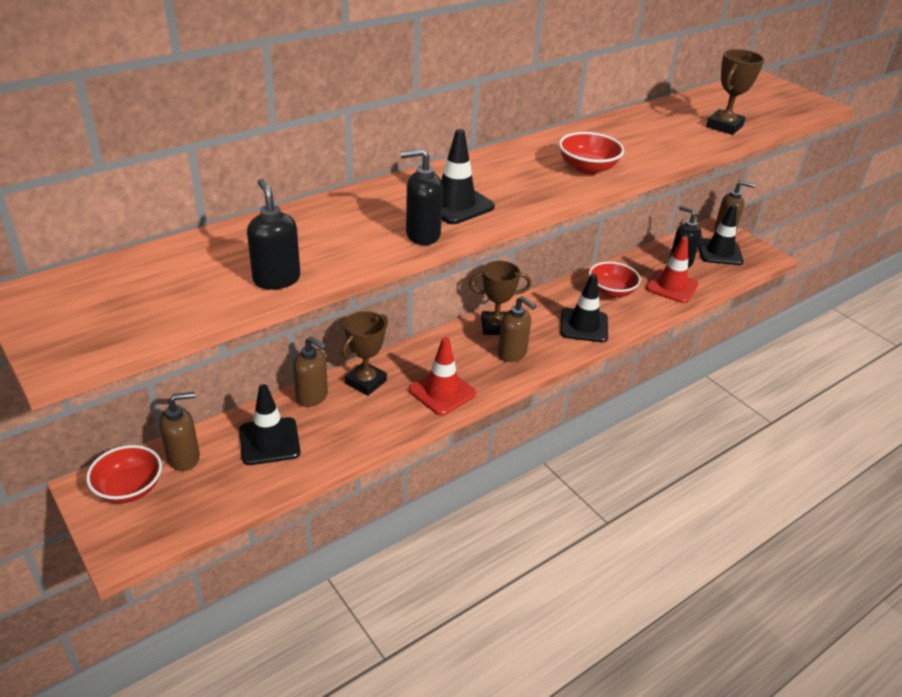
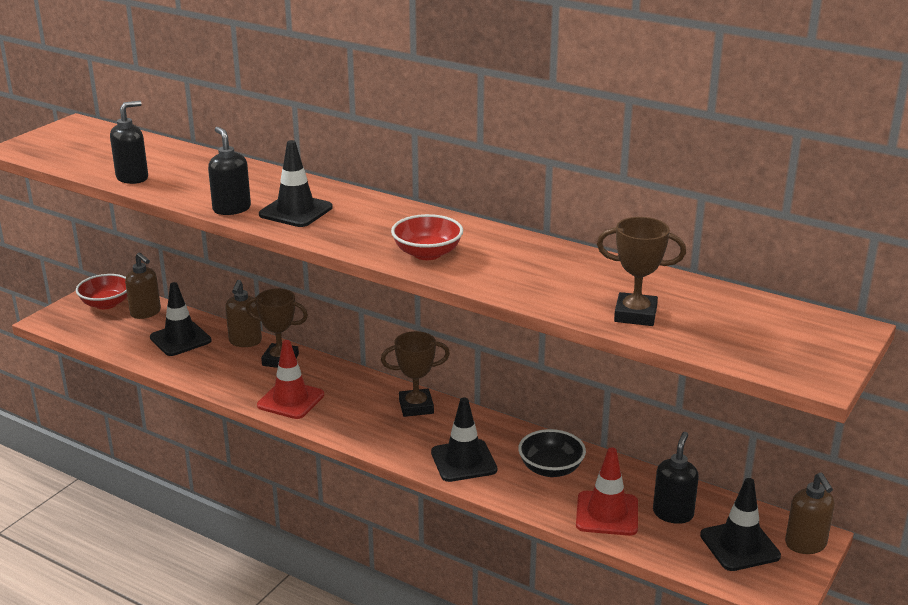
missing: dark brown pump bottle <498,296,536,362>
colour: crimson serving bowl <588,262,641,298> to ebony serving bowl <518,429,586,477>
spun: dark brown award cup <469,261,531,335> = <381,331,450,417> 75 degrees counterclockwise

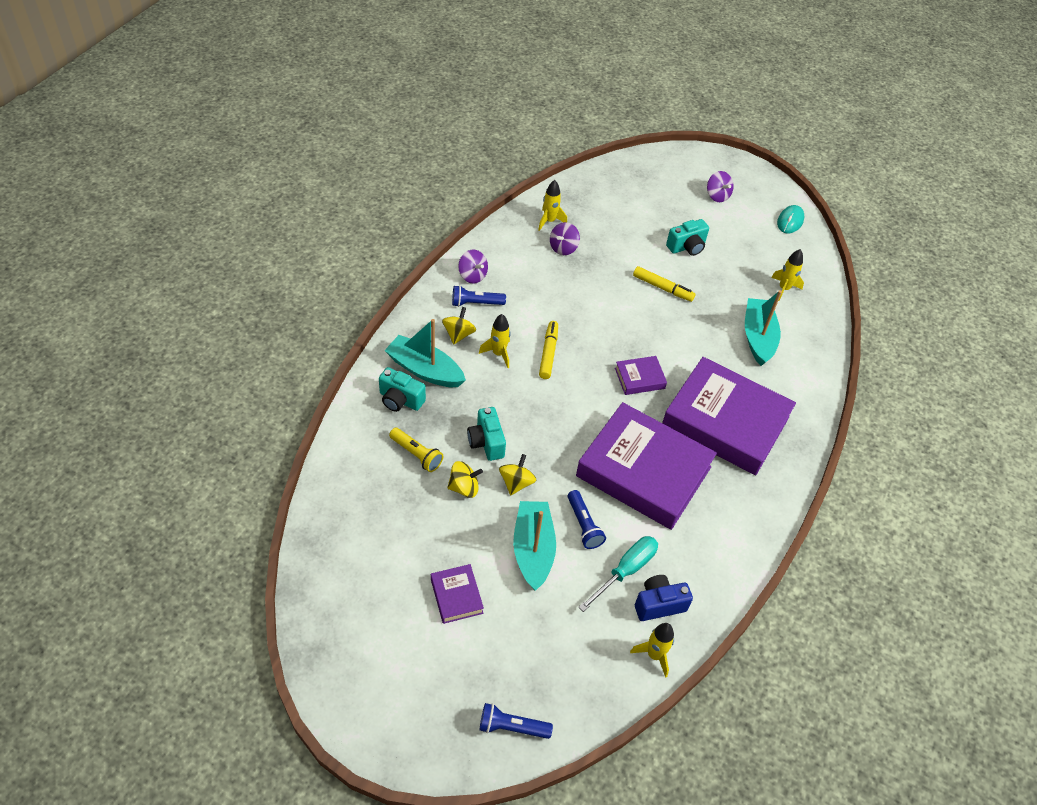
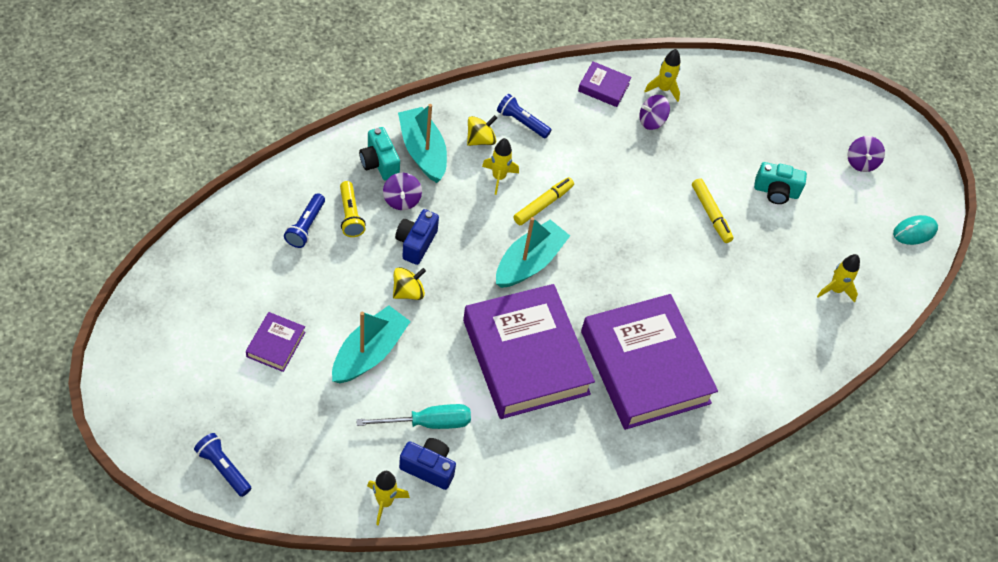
missing: yellow toy top <447,461,483,498>
relocated: royal blue torch <568,490,606,549> to <284,193,325,248>; purple toy top <458,249,488,284> to <383,173,422,210>; aqua sailboat <745,290,782,366> to <496,217,570,288>; purple hardcover <615,356,667,395> to <578,61,631,107>
colour: aqua photo camera <467,407,506,461> to royal blue photo camera <395,209,439,265>

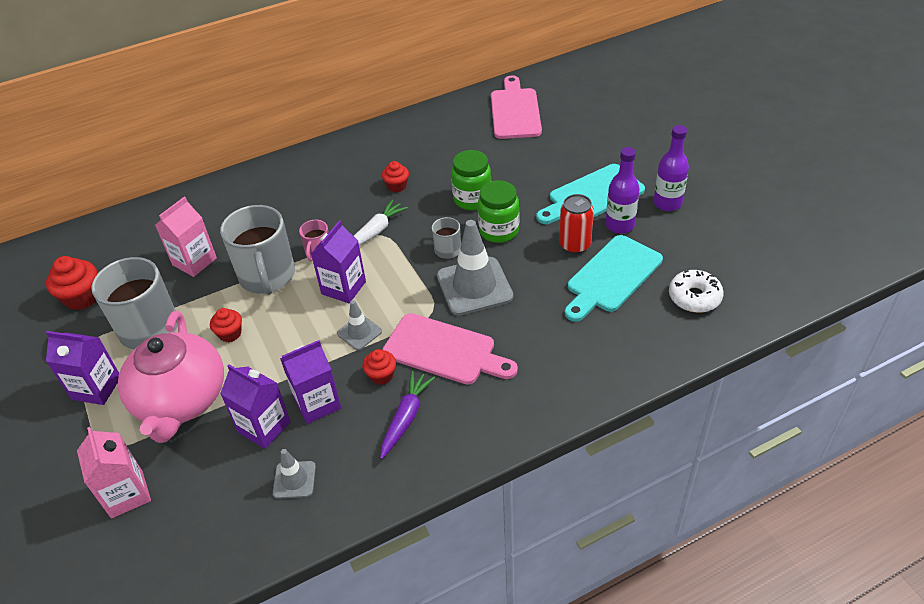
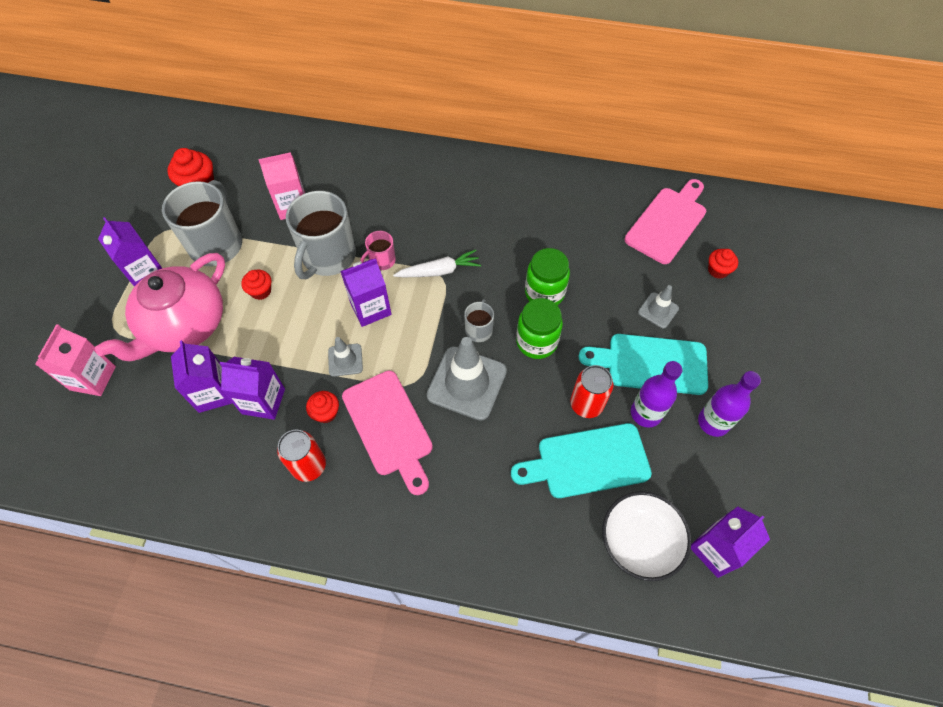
appeared: purple carton <691,506,770,578>
relocated: grey traffic cone <273,449,316,499> to <638,285,679,328>; crimson cupcake <382,161,409,192> to <708,249,738,279>
exchanged: purple root vegetable <380,371,435,459> to crimson can <277,430,326,482>; white doughnut <669,270,724,313> to white serving bowl <602,491,692,581>

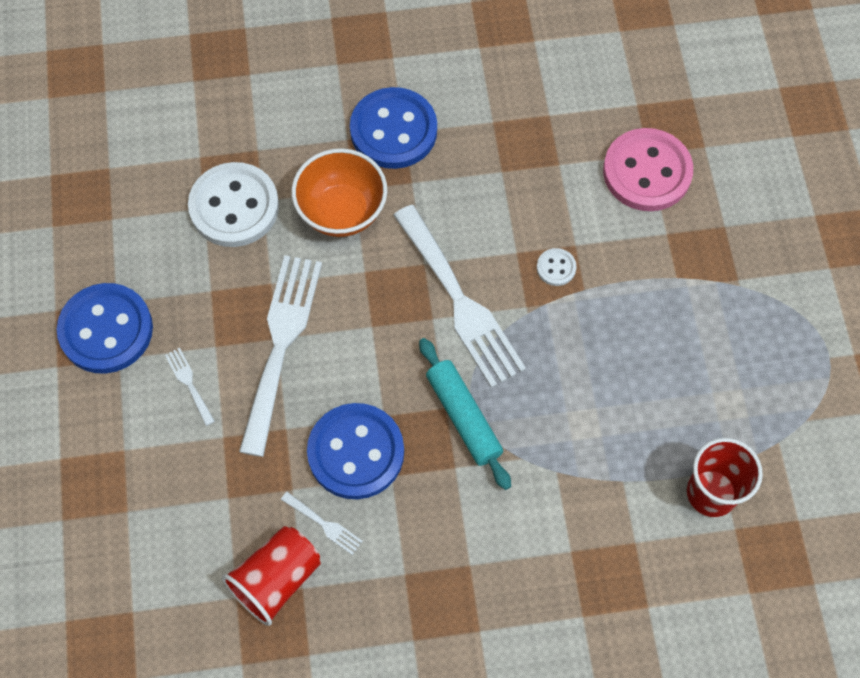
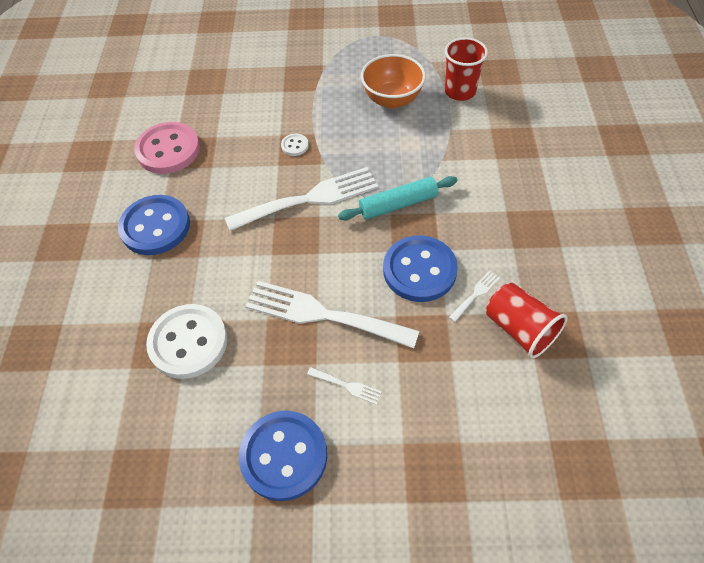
relocated: rosy sewing button <603,128,693,211> to <134,122,200,174>; orange-coloured serving bowl <291,148,387,237> to <361,54,426,109>
spun: white fork <165,348,215,426> = <307,367,382,405> 135 degrees counterclockwise

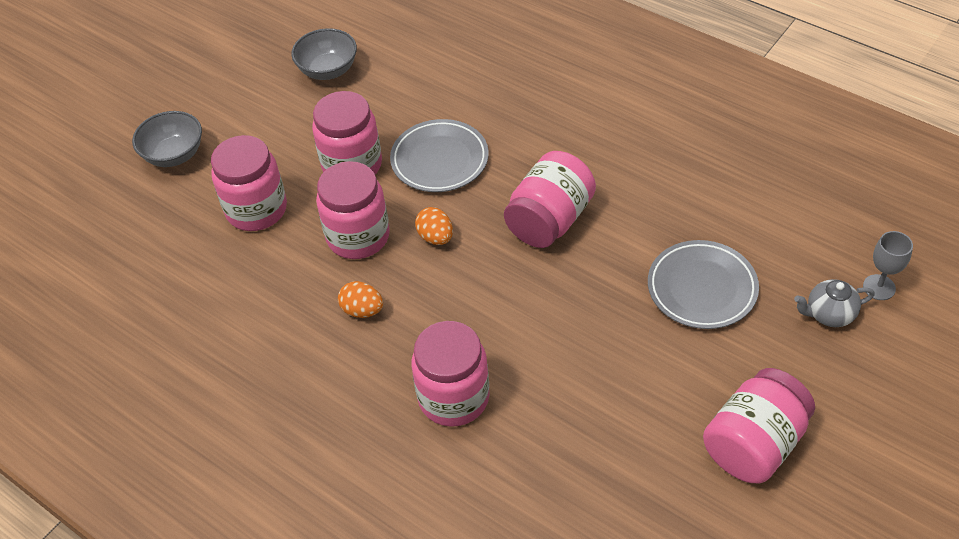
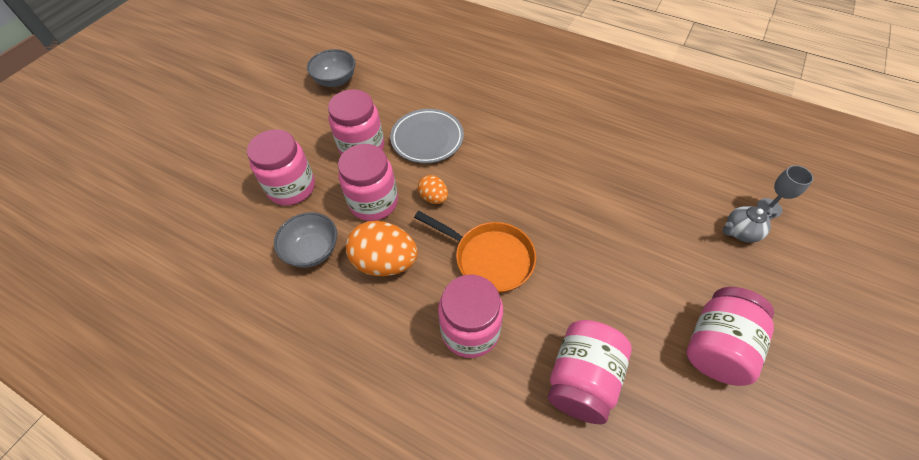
missing: grey plate <648,240,759,329>
appeared: orange-coloured pan <414,211,536,293>
relocated: grey serving bowl <132,111,202,167> to <274,212,337,268>; rosy preserve jar <504,151,596,248> to <548,320,632,424>
size: orange-coloured egg <338,281,383,318> = <346,221,418,276> x1.87

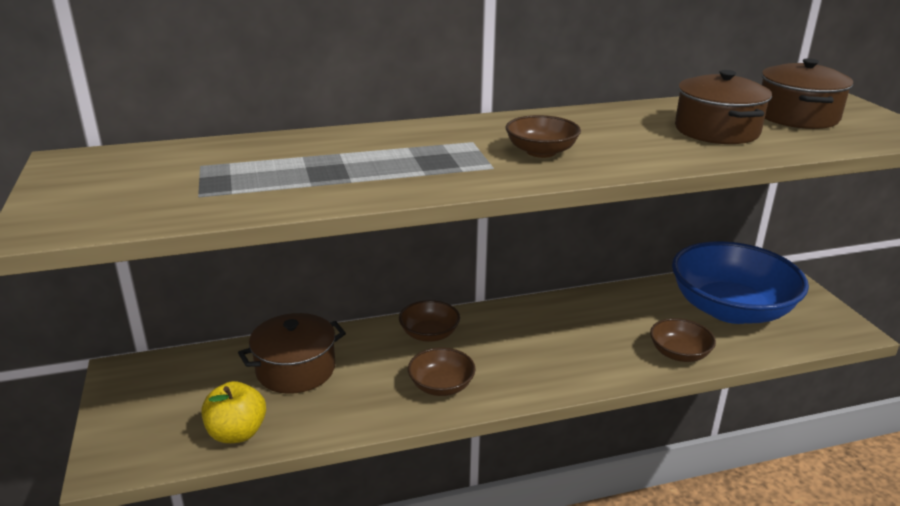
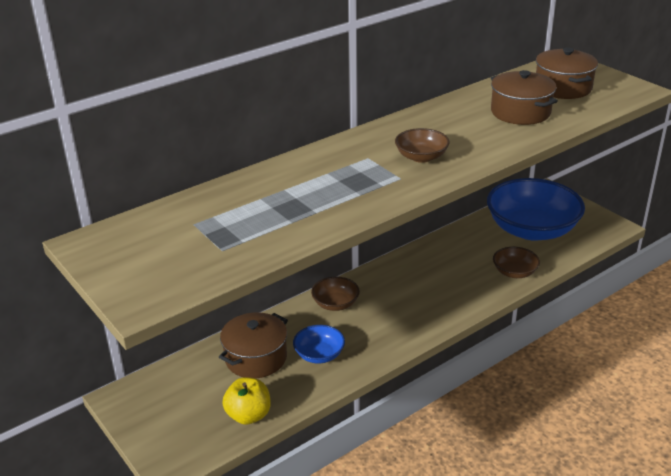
missing: dark brown serving bowl <408,348,476,396>
appeared: royal blue serving bowl <293,325,345,363>

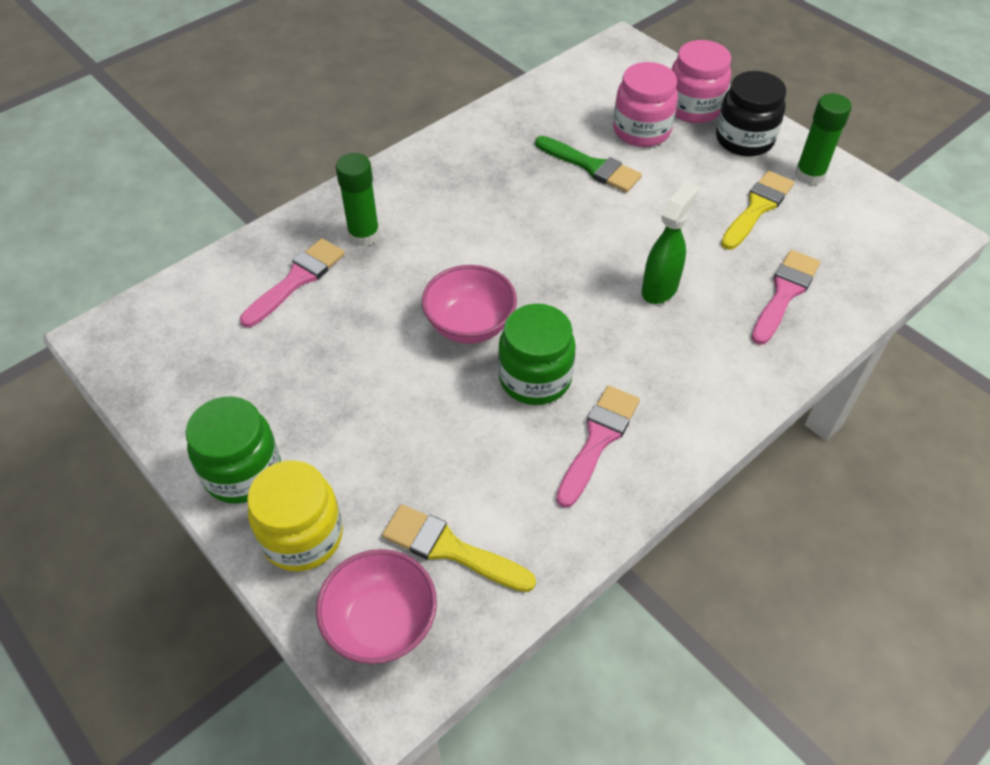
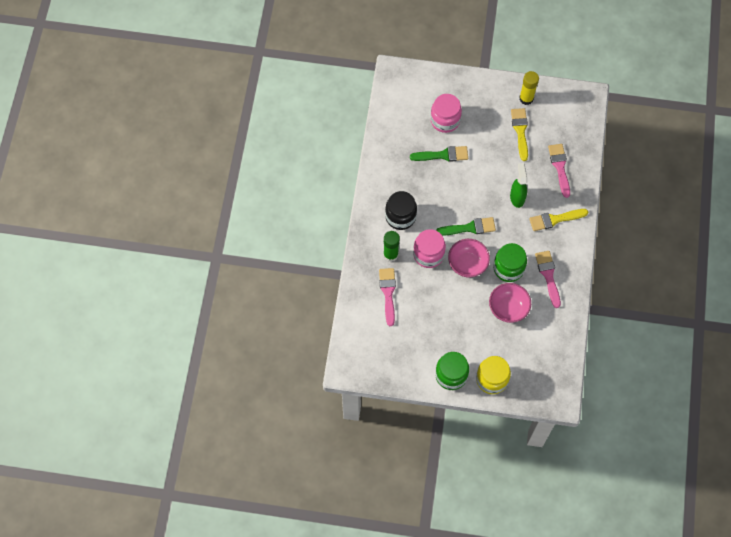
appeared: leaf-green brush <436,217,496,236>
relocated: ebony preserve jar <716,71,786,156> to <385,191,417,230>; rosy preserve jar <671,40,731,123> to <413,229,446,268>; rosy serving bowl <316,549,437,664> to <489,283,531,323>; yellow brush <382,504,536,592> to <529,209,588,231>
colour: leaf-green glue stick <795,93,852,185> to yellow glue stick <519,71,539,105>

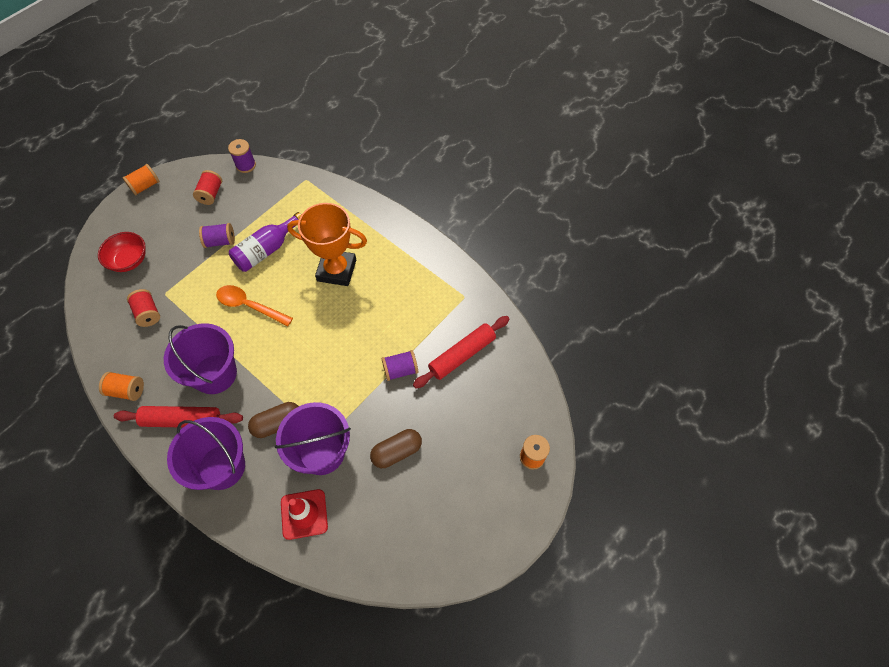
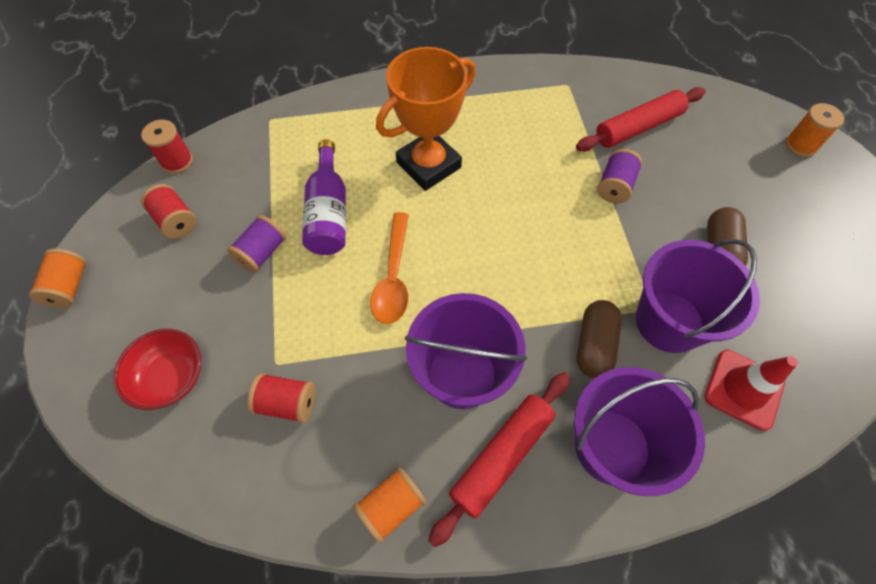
colour: purple reel of thread <228,139,256,173> to crimson reel of thread <141,120,193,174>
spun: orange-coloured tablespoon <216,285,293,326> = <370,212,409,324> 60 degrees counterclockwise; crimson dough roller <413,316,509,389> = <576,87,705,151> 60 degrees clockwise

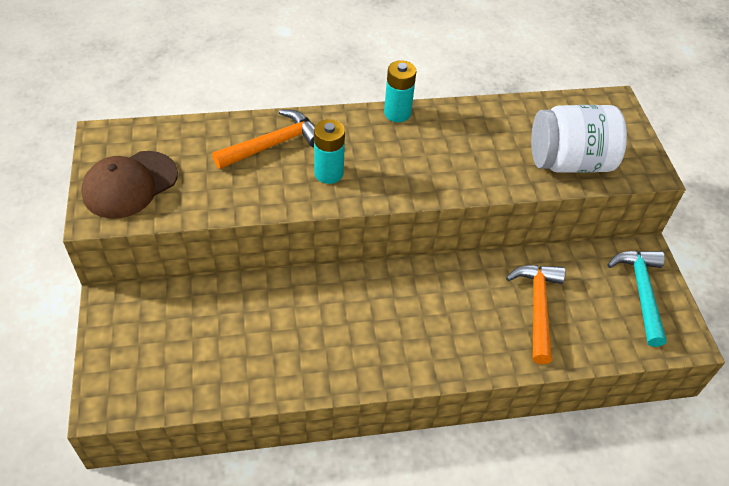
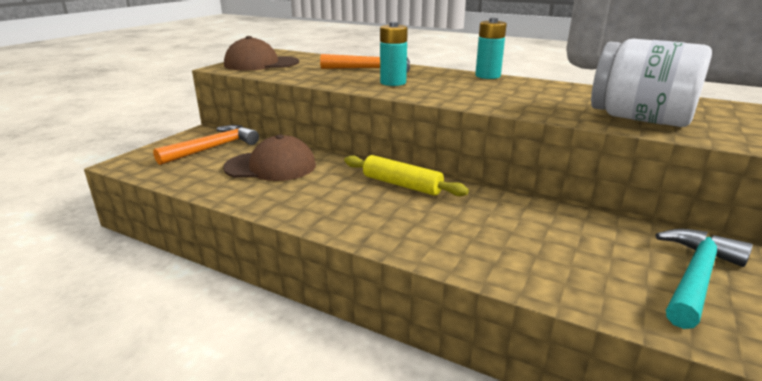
appeared: dark brown peaked cap <223,134,316,181>; yellow dough roller <344,155,469,196>
relocated: orange-coloured claw hammer <506,265,565,364> to <153,125,259,165>

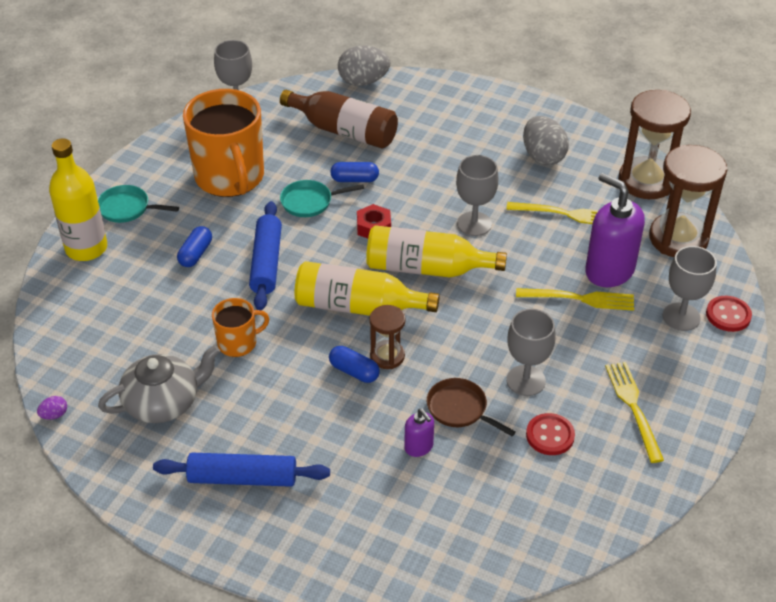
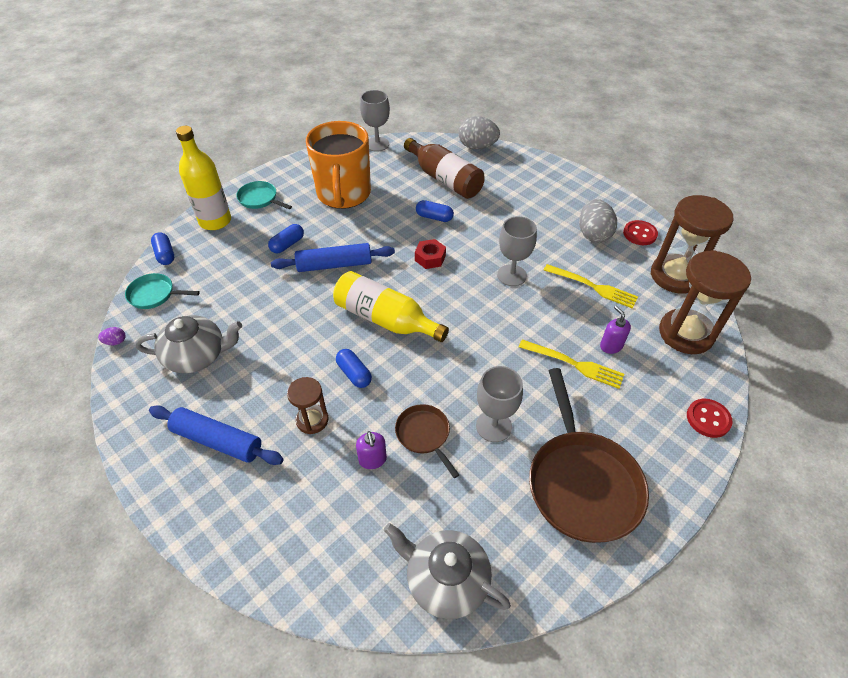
missing: orange-coloured tea mug <212,298,269,357>; yellow flask <366,225,507,277>; grey wine glass <663,246,717,331>
appeared: royal blue pill shape <151,232,174,265>; grey teapot <384,523,511,619>
relocated: aqua pan <280,180,364,217> to <125,273,200,309>; dark brown sand timer <369,305,405,369> to <287,377,328,434>; crimson sewing button <526,413,575,455> to <623,220,658,245>
exchanged: yellow fork <605,362,664,463> to dark brown pan <529,368,649,543>
spun: royal blue dough roller <249,201,282,311> = <271,243,395,272> 60 degrees clockwise
size: purple pump bottle <585,173,645,287> = <600,306,631,354> x0.48

